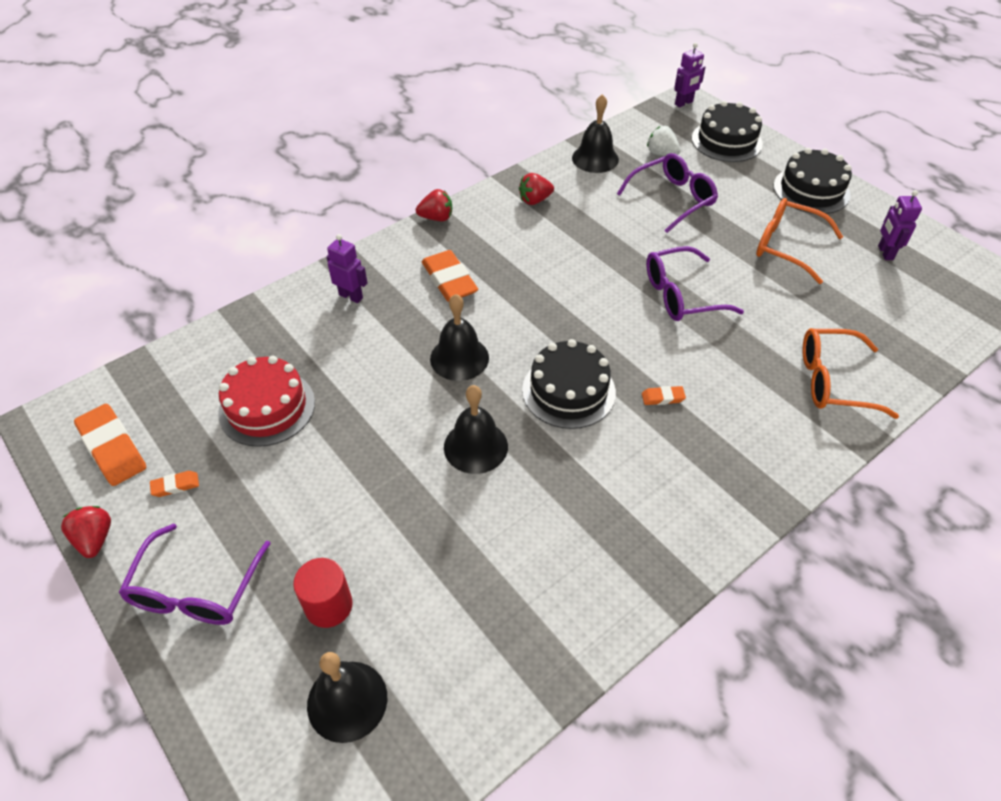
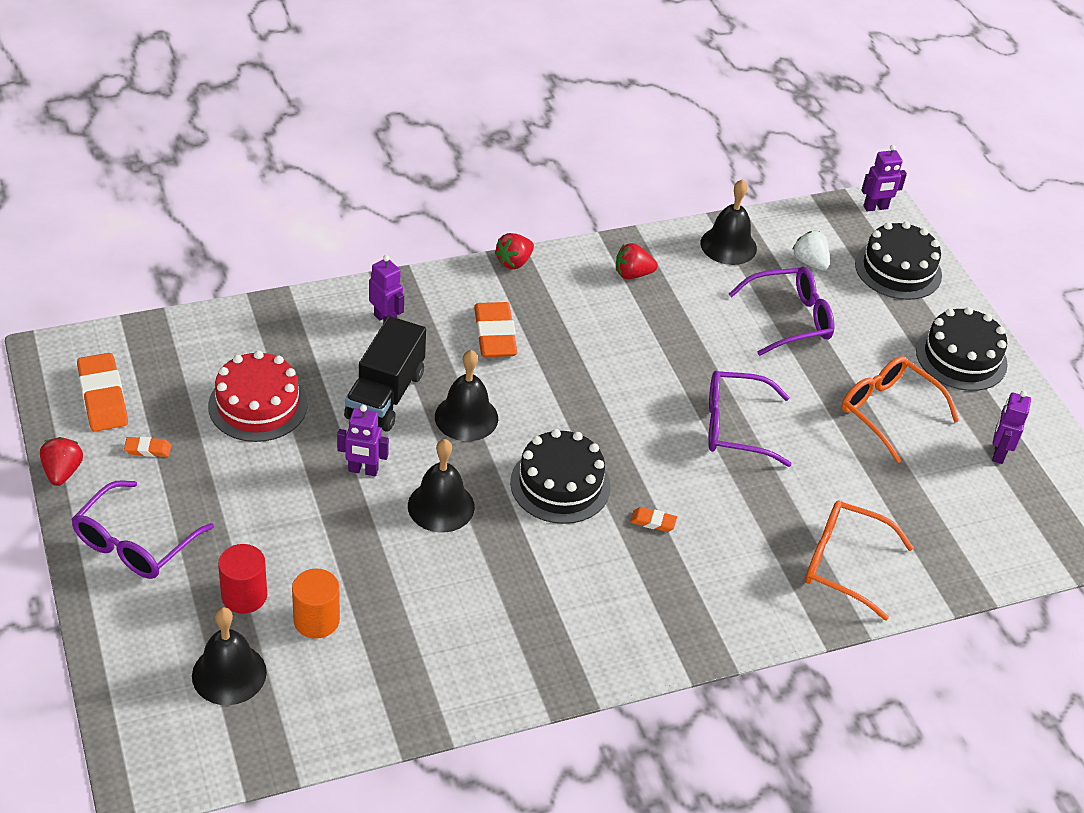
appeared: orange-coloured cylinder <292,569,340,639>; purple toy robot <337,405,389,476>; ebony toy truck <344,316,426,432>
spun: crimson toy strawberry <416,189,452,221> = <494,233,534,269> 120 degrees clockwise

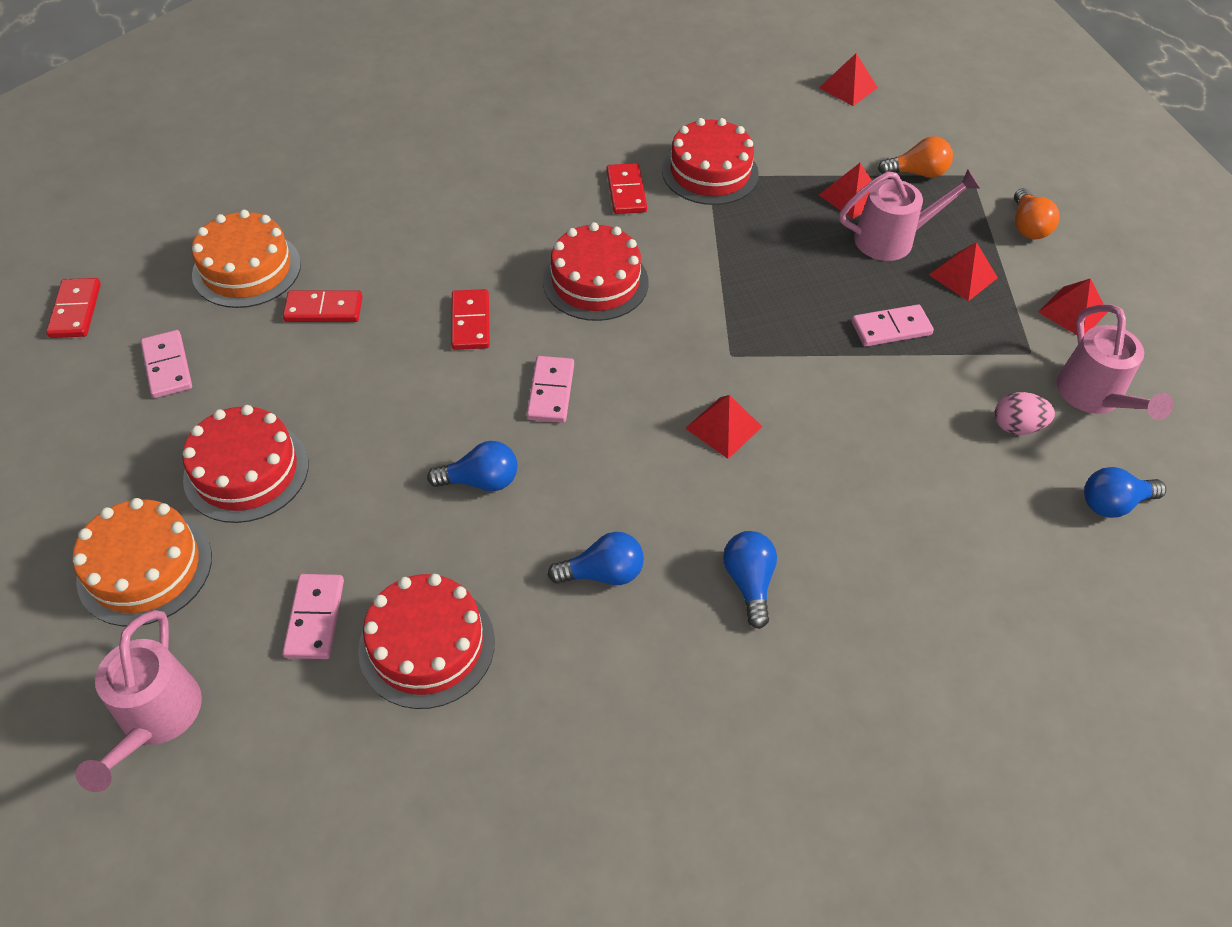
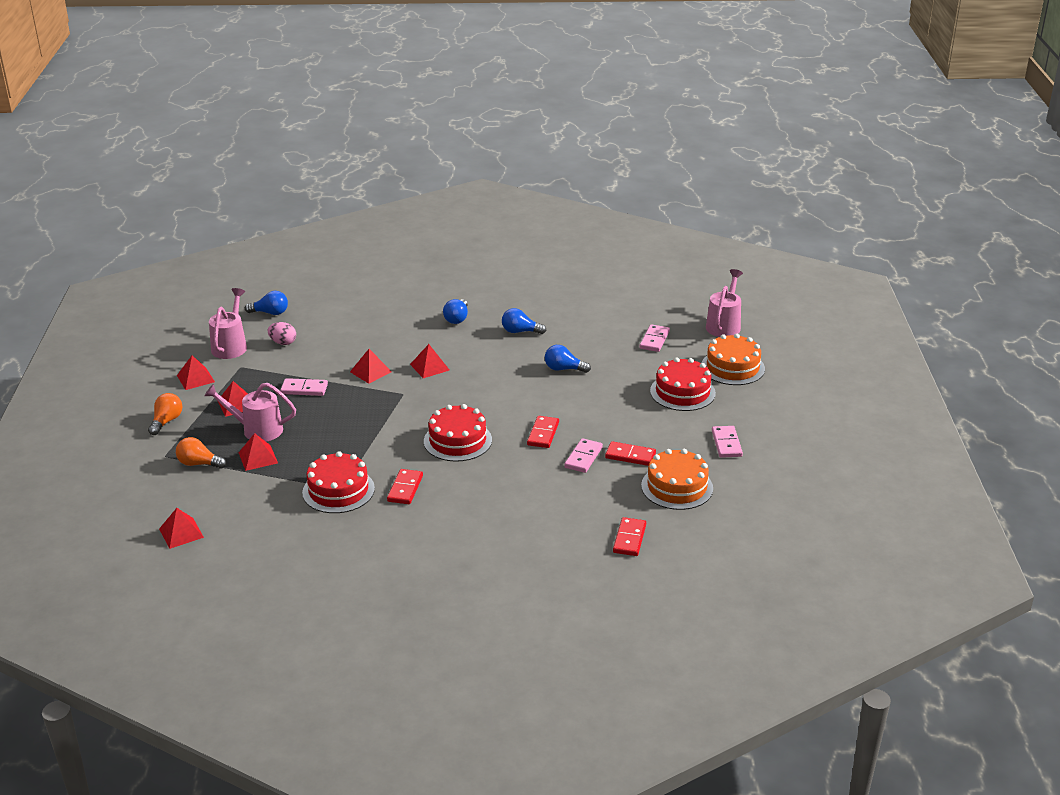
missing: crimson cake <358,574,495,709>
appeared: crimson solid pyramid <350,349,392,384>
relocated: rosy domino piece <527,356,574,423> to <564,438,603,473>; crimson domino piece <46,278,101,338> to <613,517,646,556>

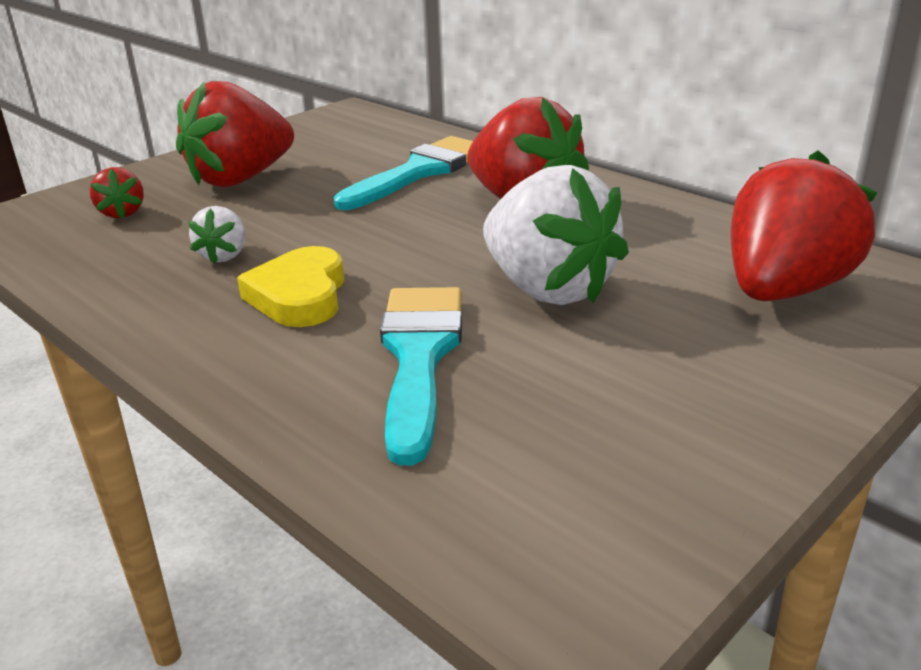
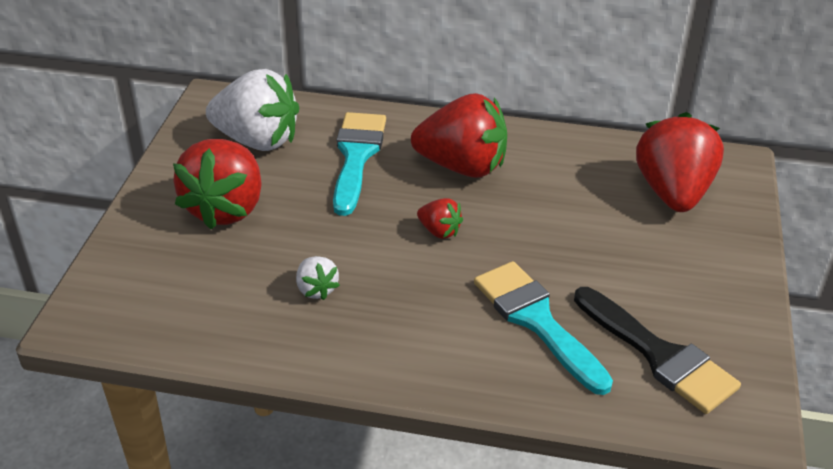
missing: yellow heart shape <237,246,344,327>
appeared: ebony brush <574,287,741,414>
relocated: white toy strawberry <483,165,629,305> to <206,69,299,151>; crimson toy strawberry <90,167,144,219> to <417,198,463,239>

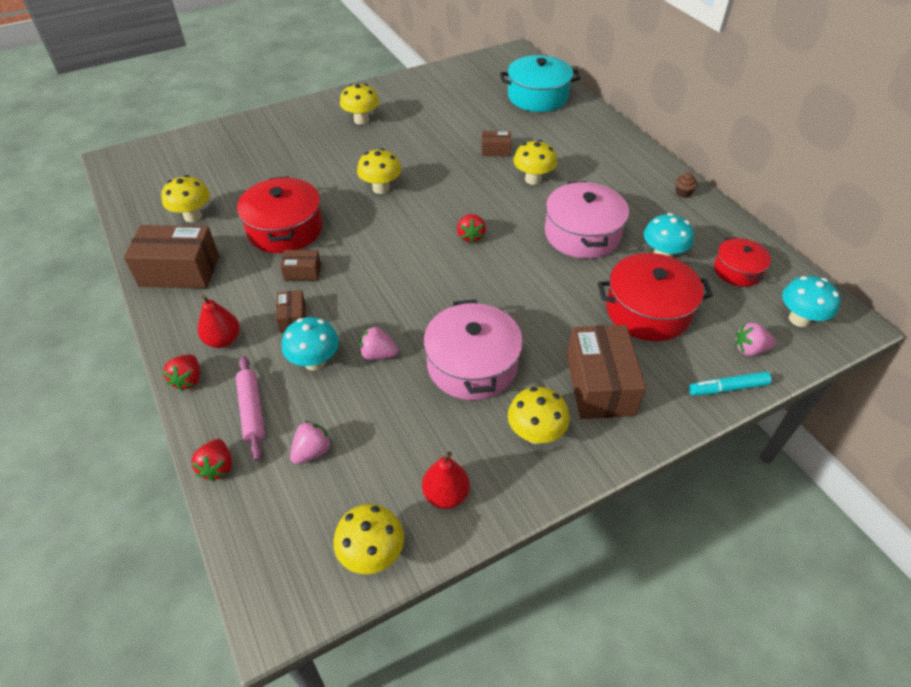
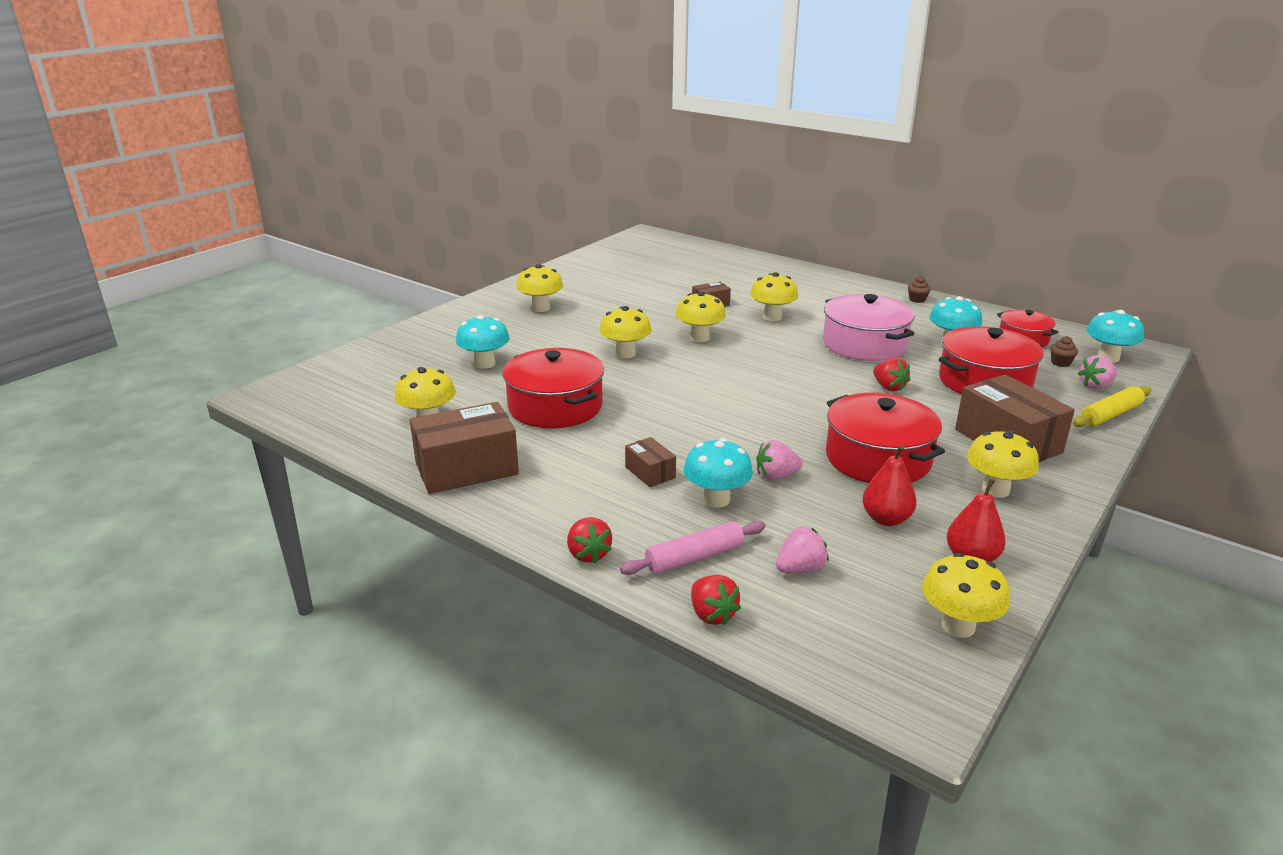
missing: dark brown parcel <280,250,321,281>; aqua stockpot <500,55,581,112>
appeared: aqua mushroom <456,315,510,369>; yellow mushroom <675,291,726,342>; dark brown cupcake <1050,336,1078,367>
relocated: crimson pear <198,295,240,348> to <862,445,917,526>; crimson toy strawberry <457,214,486,243> to <873,357,910,391>
exchanged: aqua felt pen <689,372,772,396> to yellow dough roller <1073,386,1151,427>
colour: rosy stockpot <424,300,523,400> to crimson stockpot <826,393,945,483>
spun: rosy dough roller <236,356,265,460> = <620,521,765,575> 75 degrees counterclockwise; rosy toy strawberry <290,421,332,464> = <776,526,829,573> 45 degrees clockwise

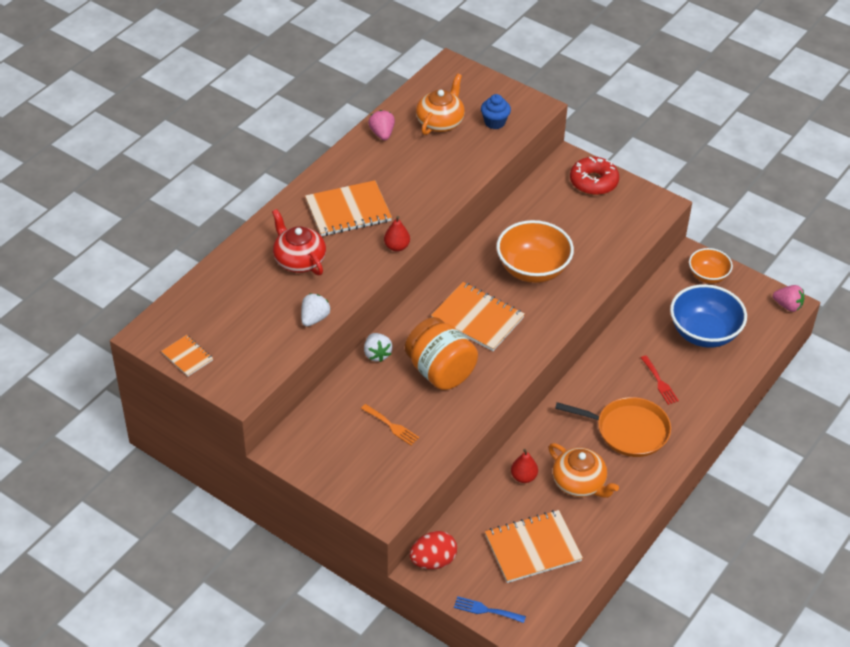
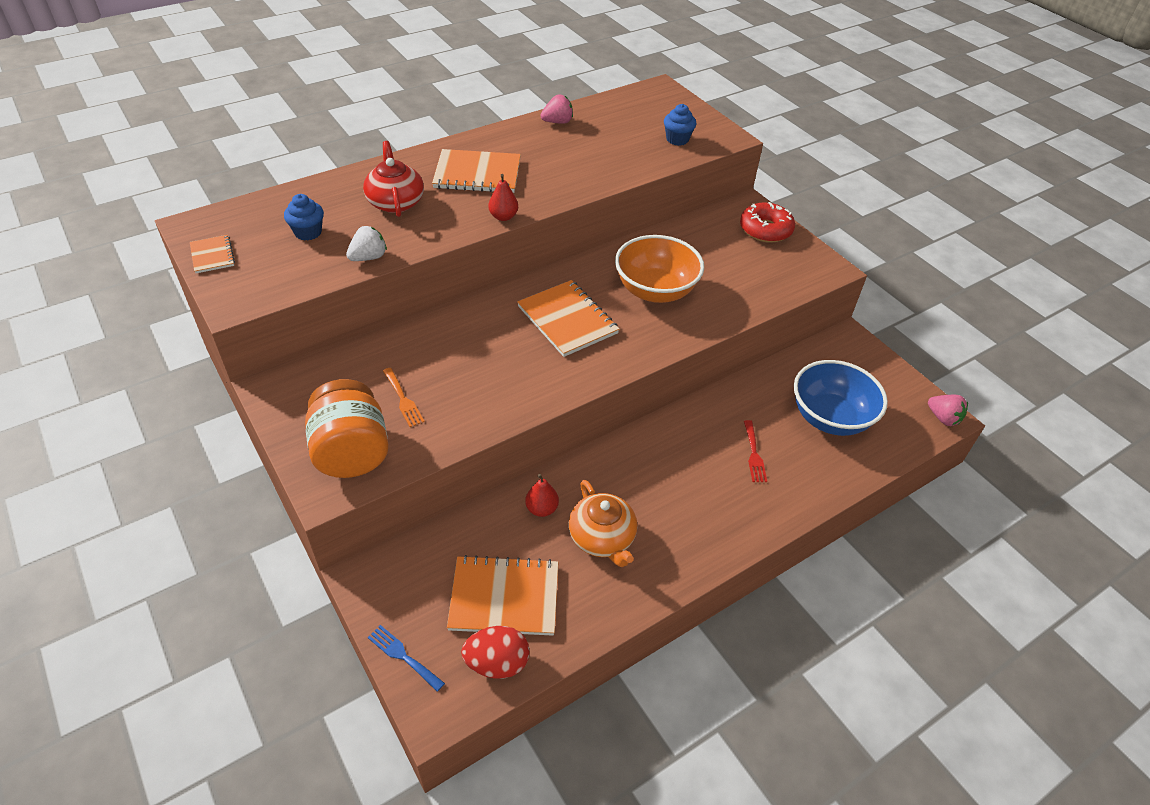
missing: white toy strawberry <364,333,393,362>; orange-coloured teapot <416,74,465,135>; orange-coloured pan <555,397,671,457>; orange-coloured serving bowl <689,248,733,284>
appeared: royal blue cupcake <284,194,324,241>
relocated: orange-coloured preserve jar <405,317,478,390> to <305,379,389,478>; crimson egg <410,531,457,569> to <461,626,530,679>
spun: rosy toy strawberry <368,110,395,140> = <540,94,573,124> 60 degrees clockwise

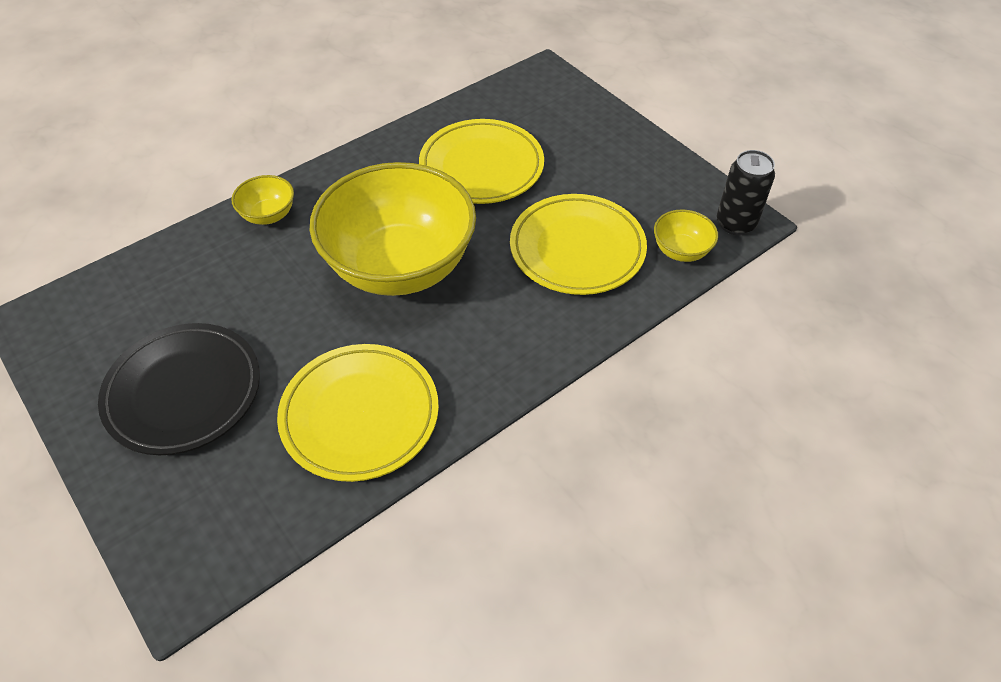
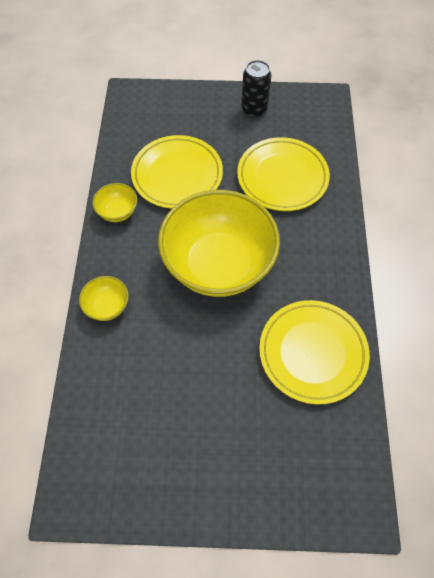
missing: ebony plate <98,323,260,455>
relocated: yellow serving bowl <654,209,718,262> to <93,183,137,222>; ebony can <717,150,775,235> to <241,60,271,118>

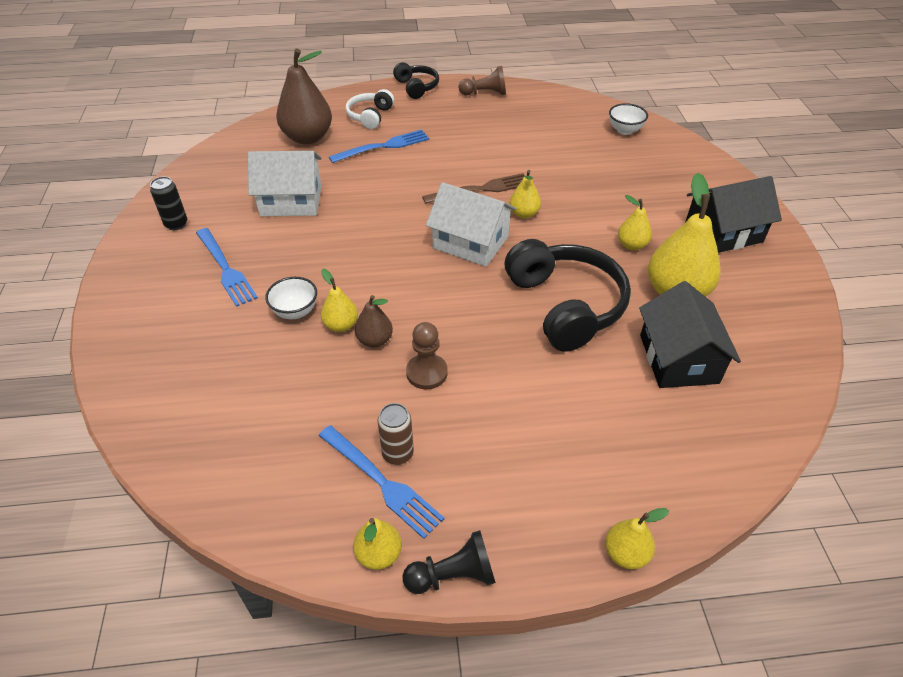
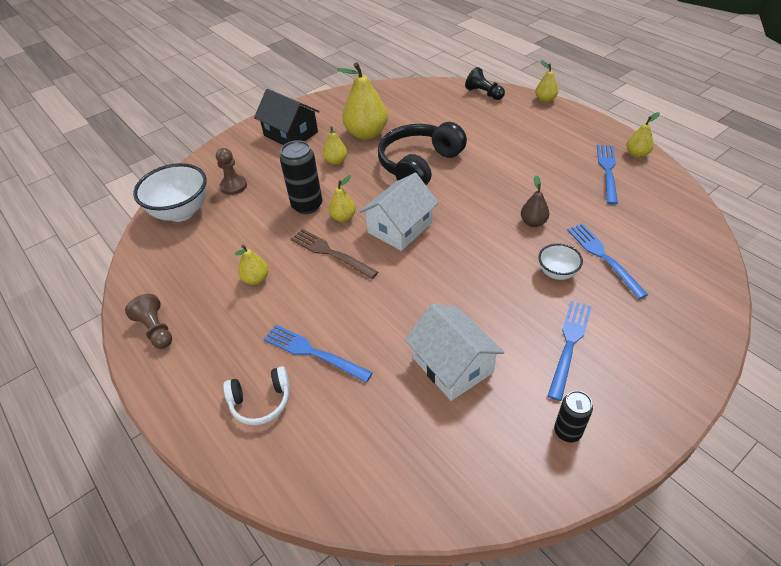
missing: dark brown pear <276,48,332,144>; dark brown can <377,403,414,465>; ebony over-ear headphones <393,62,439,99>; ebony house <639,281,741,388>
appeared: ebony can <280,140,322,214>; royal blue fork <567,224,648,299>
relocated: dark brown chess pawn <406,322,448,389> to <216,148,247,195>; yellow pear <321,269,358,332> to <235,245,268,285>; ebony chess pawn <402,530,496,594> to <465,67,505,100>
spun: white house <426,182,516,267> = <359,173,439,251> 45 degrees clockwise
size: white serving bowl <609,103,648,135> = <133,163,207,222> x1.90

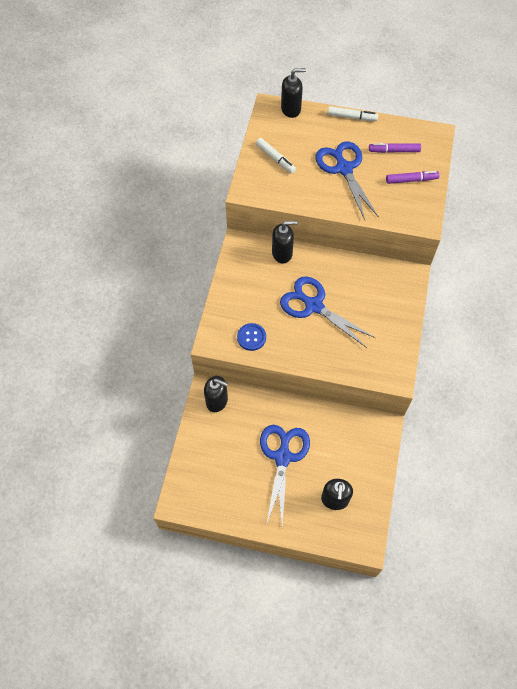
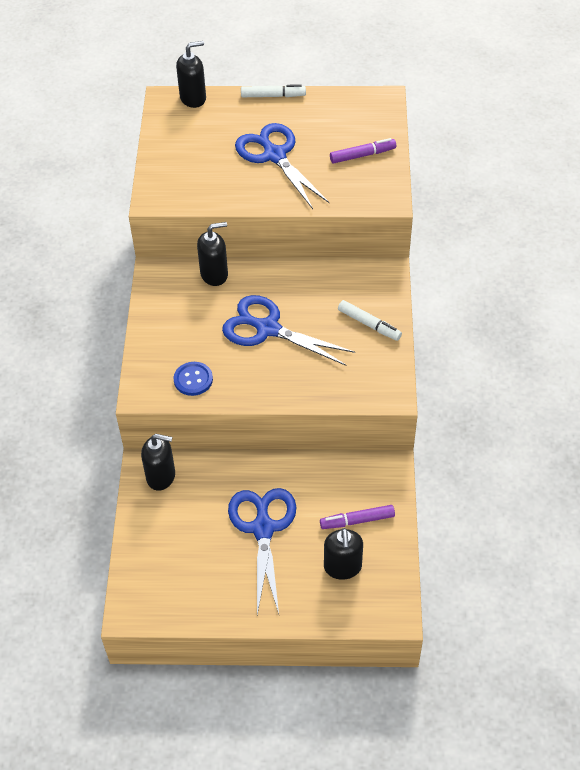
relocated: purple felt pen <369,143,421,153> to <320,505,395,529>; white felt pen <256,138,296,174> to <338,300,402,341>

